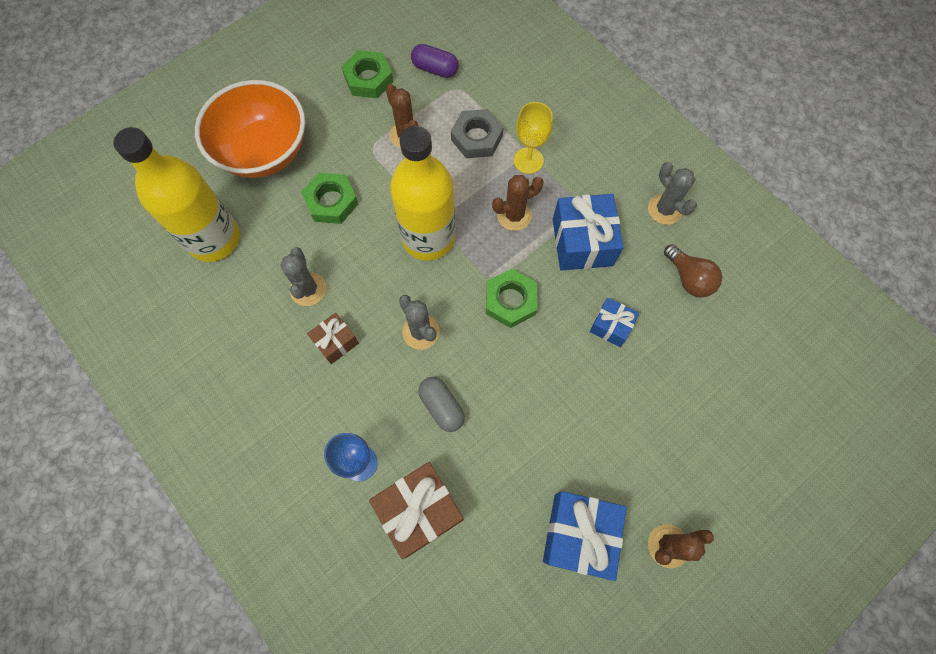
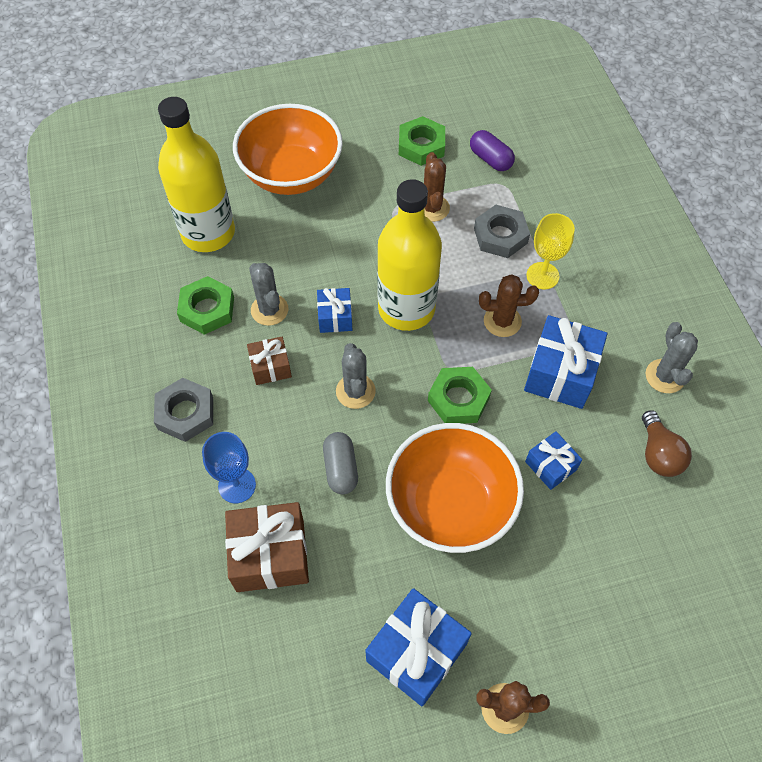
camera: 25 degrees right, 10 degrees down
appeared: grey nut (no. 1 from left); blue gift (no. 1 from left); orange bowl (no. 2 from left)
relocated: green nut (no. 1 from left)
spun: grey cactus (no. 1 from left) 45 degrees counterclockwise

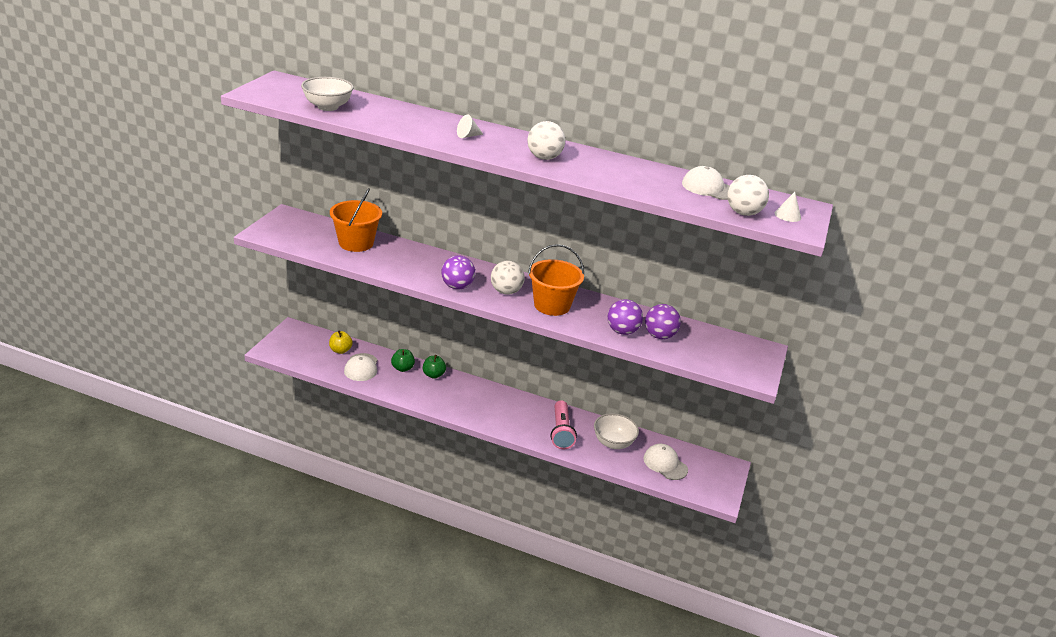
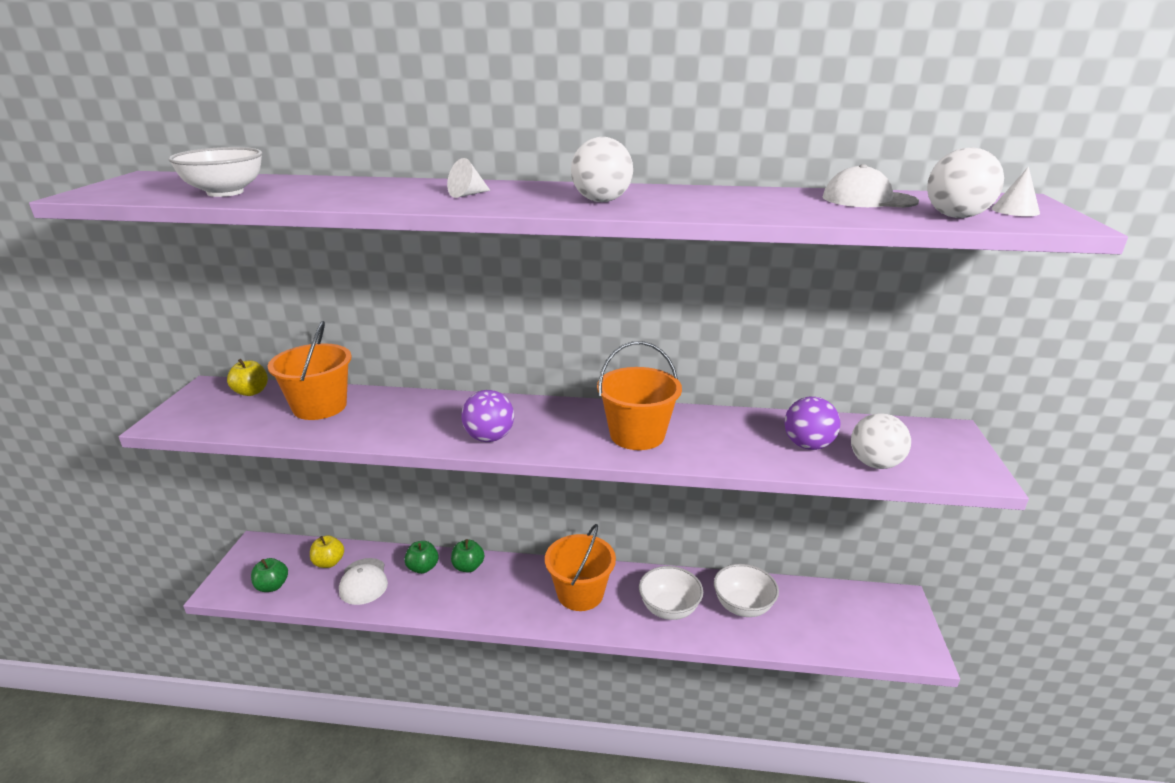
camera: 10 degrees left, 5 degrees down
missing: purple ball (no. 2 from left); white cap (no. 2 from left)
appeared: yellow apple (no. 1 from left); green apple (no. 1 from left); orange bucket (no. 2 from left)
relocated: white ball (no. 1 from left in the first image) to white ball (no. 2 from left)
exchanged: pink flashlight to white bowl (no. 2 from left)

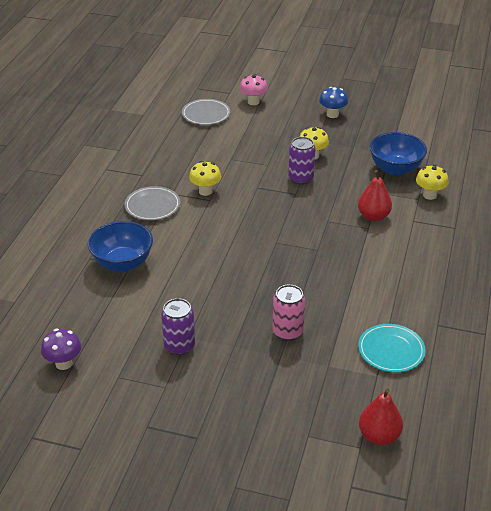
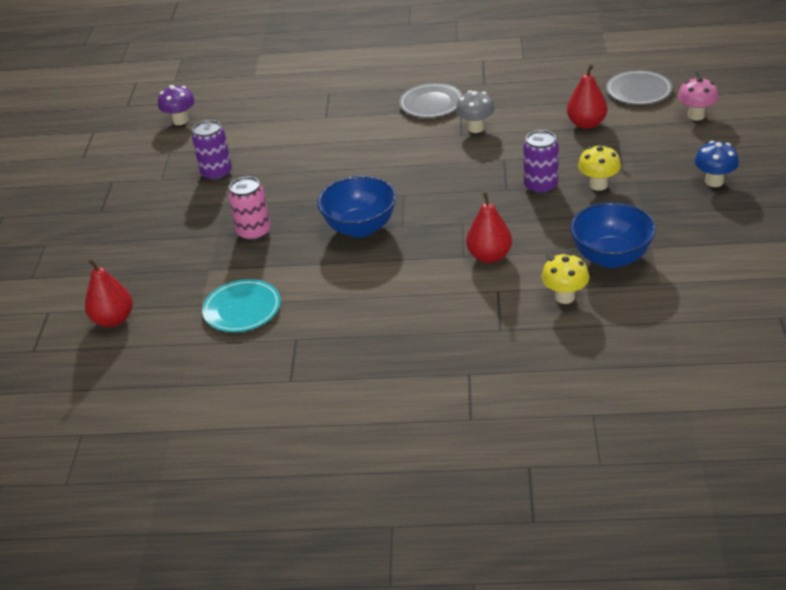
camera: 80 degrees right, 0 degrees up
appeared: red pear (no. 3 from left)
relocated: blue bowl (no. 1 from left)
colour: yellow mushroom (no. 1 from left) to grey mushroom

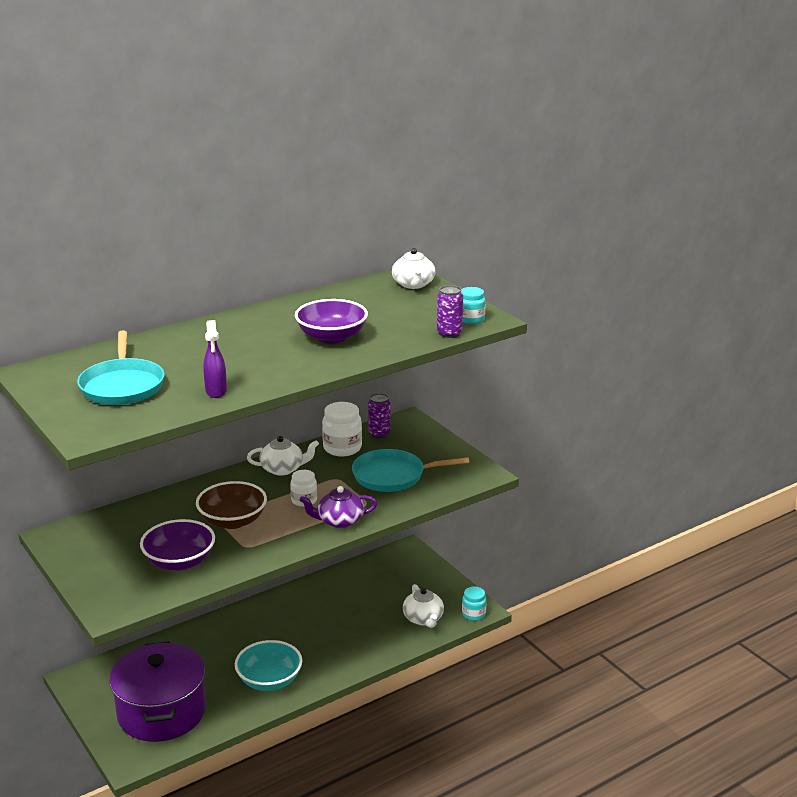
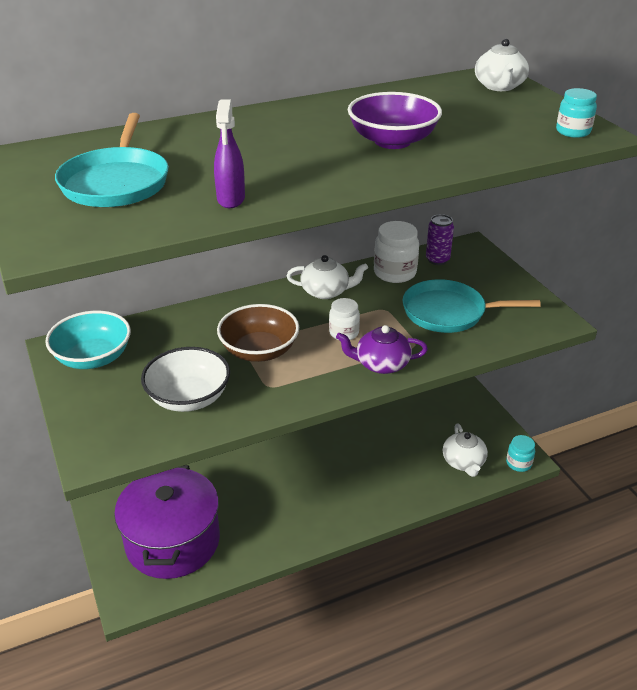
camera: 10 degrees right, 10 degrees up
missing: purple can (no. 2 from left)
relocated: turquoise bowl
colour: purple bowl (no. 1 from left) to white bowl

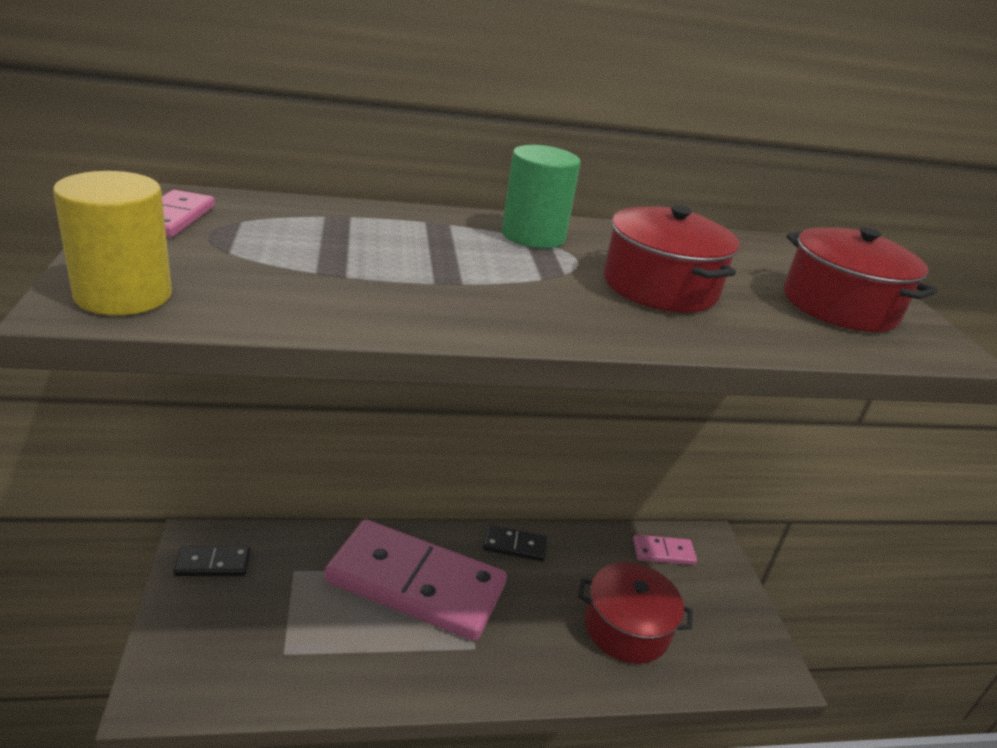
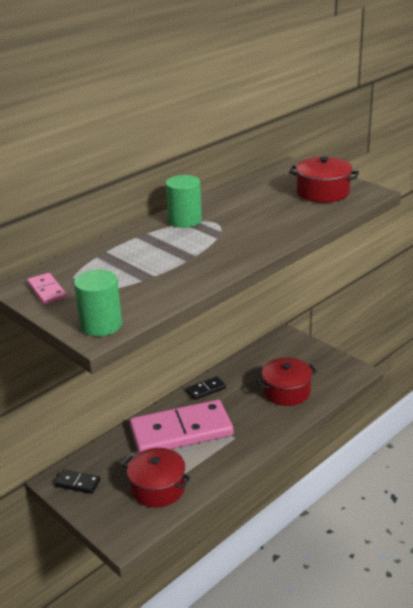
camera: 30 degrees left, 0 degrees up
missing: pink domino (no. 3 from left)
relocated: red pot (no. 2 from left in the first image) to red pot (no. 1 from left)
colour: yellow cylinder to green cylinder (no. 1 from left)
spun: black domino (no. 1 from left) 60 degrees clockwise

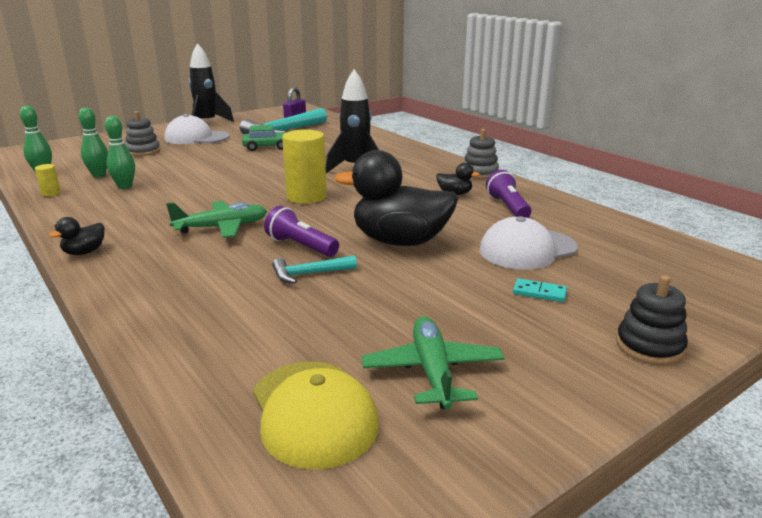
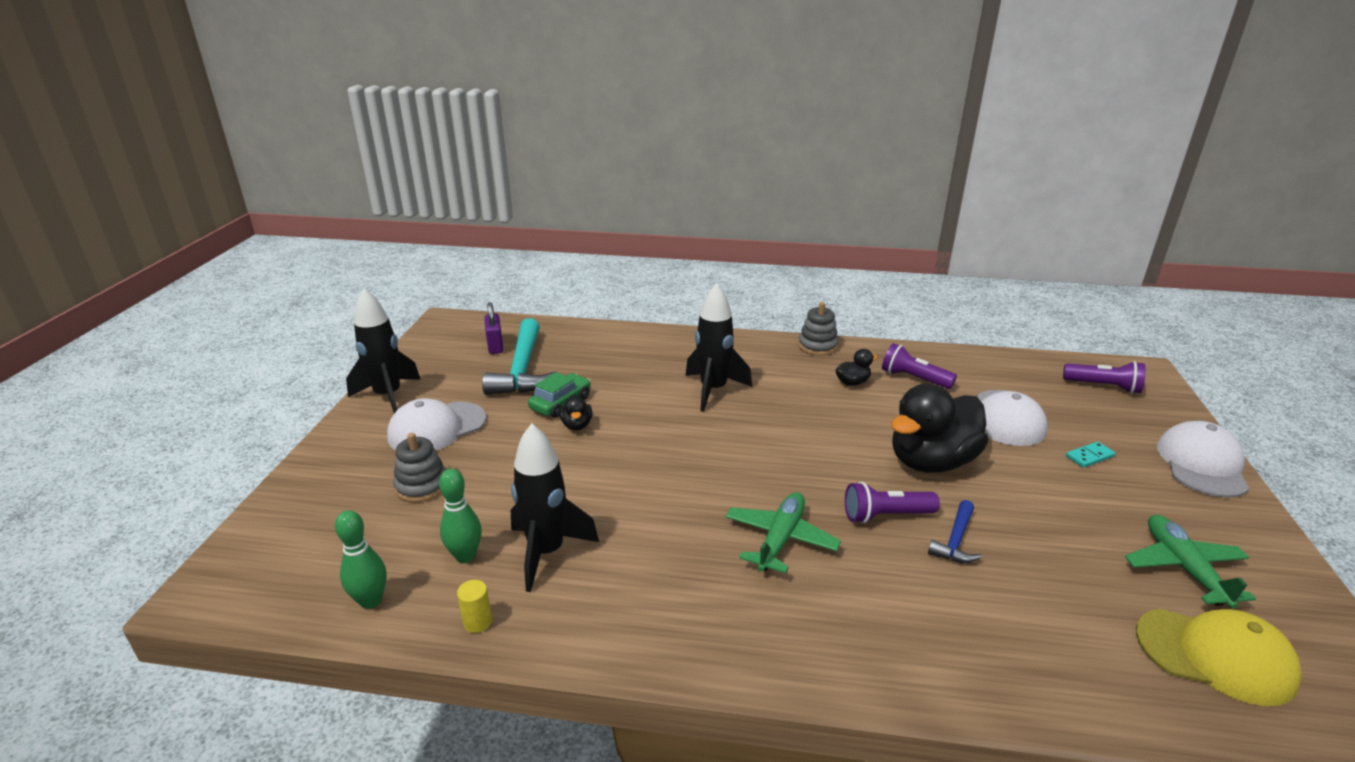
camera: 45 degrees left, 5 degrees up
missing: yellow cylinder (no. 2 from left)
appeared: purple flashlight (no. 3 from left)
relocated: black duck (no. 1 from left)
exchanged: green bowling pin (no. 3 from left) to black rocket (no. 2 from left); black stacking toy to white cap (no. 3 from left)
colour: turquoise hammer (no. 2 from left) to blue hammer
spun: green plane (no. 2 from left) 45 degrees clockwise

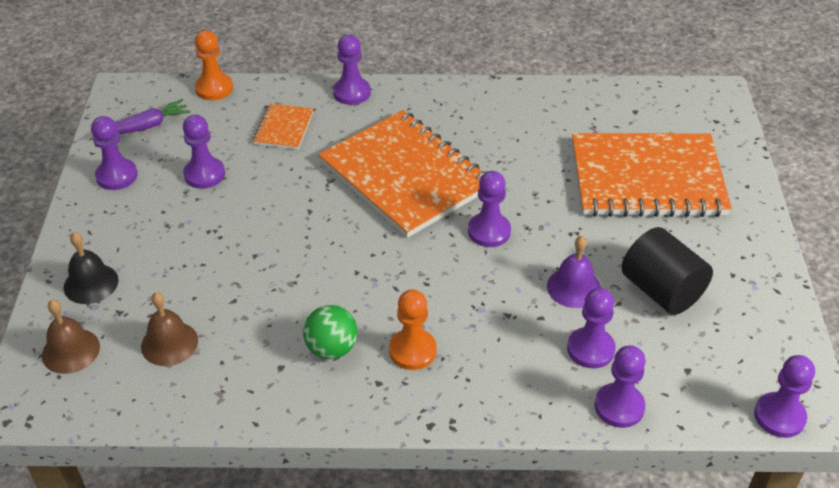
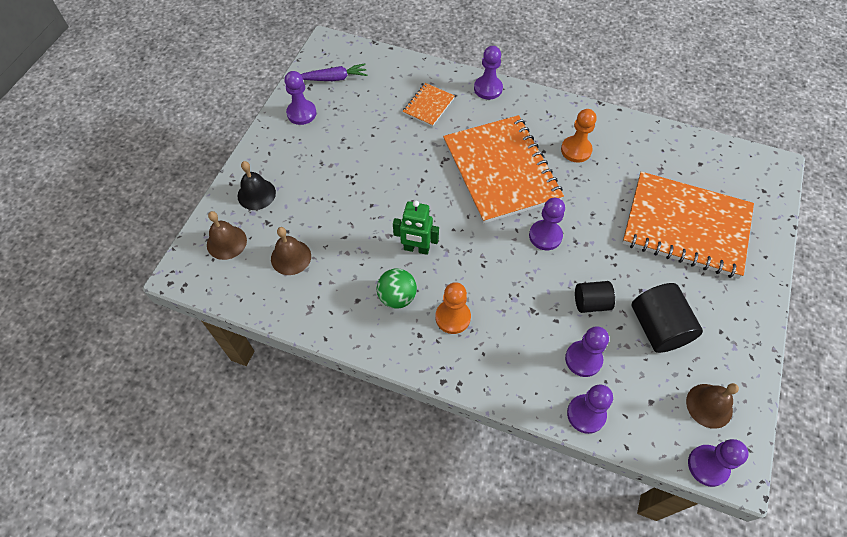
camera: 20 degrees right, 15 degrees up
missing: purple pawn (no. 2 from left)
appeared: green robot; brown bell (no. 3 from left)
relocated: orange pawn (no. 1 from left in the first image) to orange pawn (no. 2 from left)
exchanged: purple bell to black cylinder (no. 1 from left)

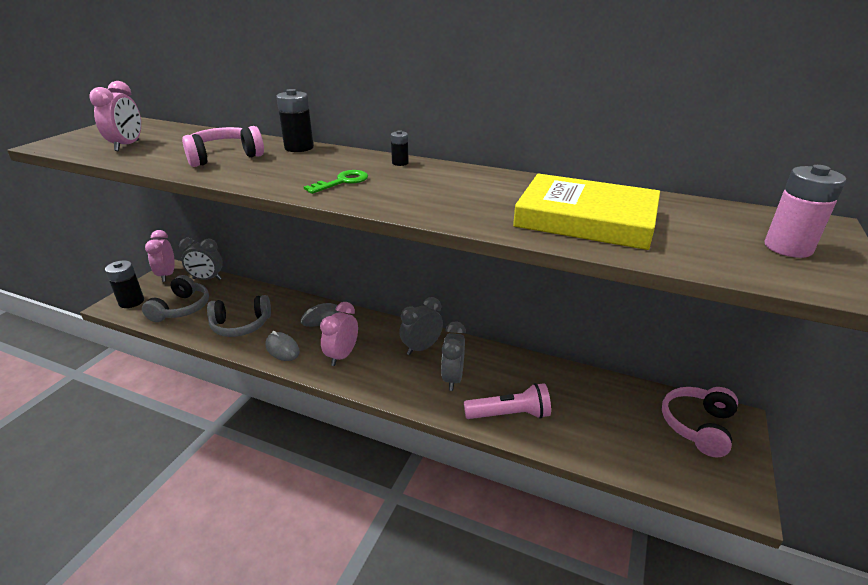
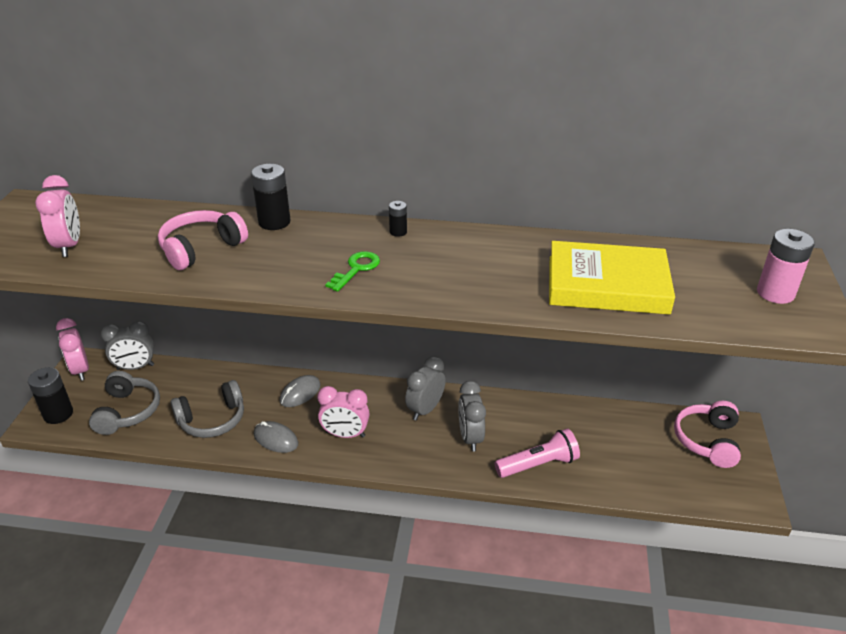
camera: 15 degrees left, 5 degrees up
spun: pink clock (no. 3 from left) 90 degrees counterclockwise

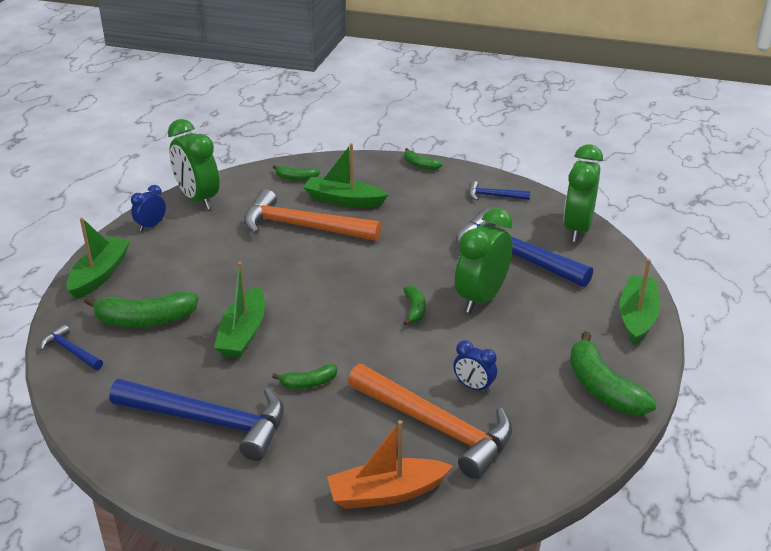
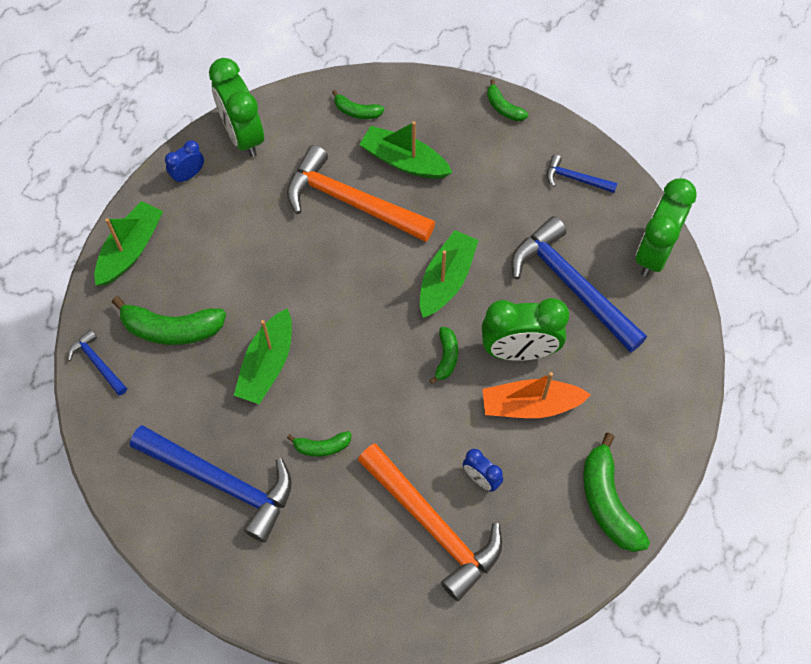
camera: 10 degrees right, 30 degrees up
relocated: orange boat; green boat (no. 4 from left)
spun: green clock (no. 2 from left) 135 degrees counterclockwise

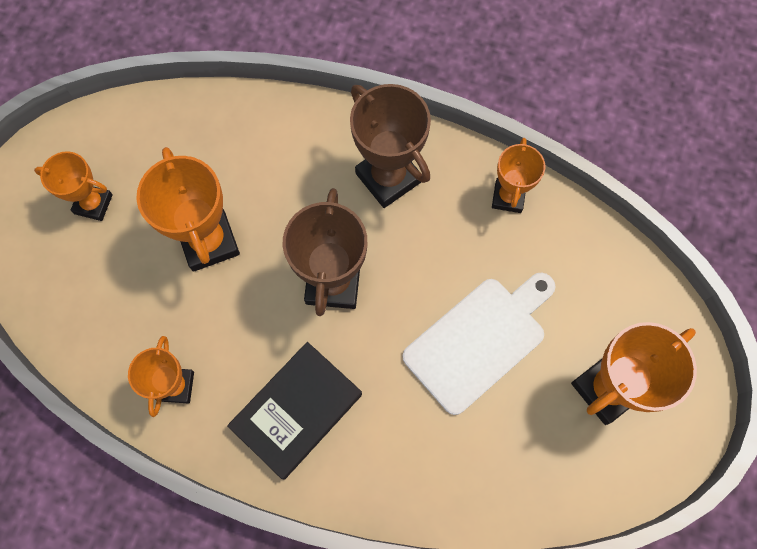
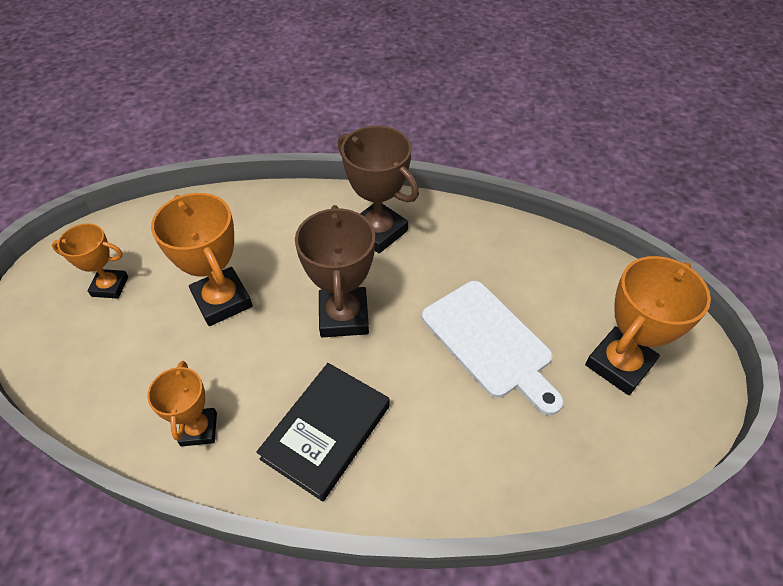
camera: 10 degrees left, 20 degrees down
missing: orange trophy (no. 4 from left)
spun: white cutting board 105 degrees clockwise

